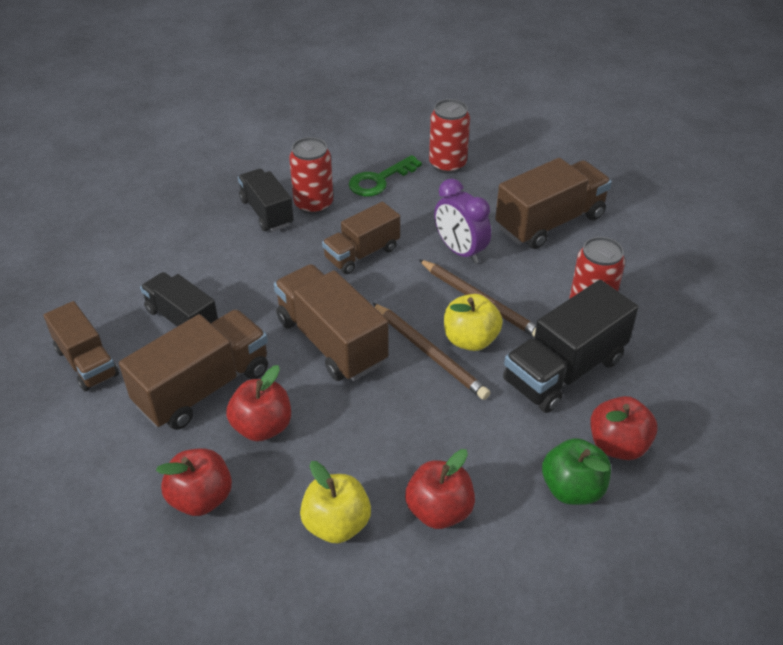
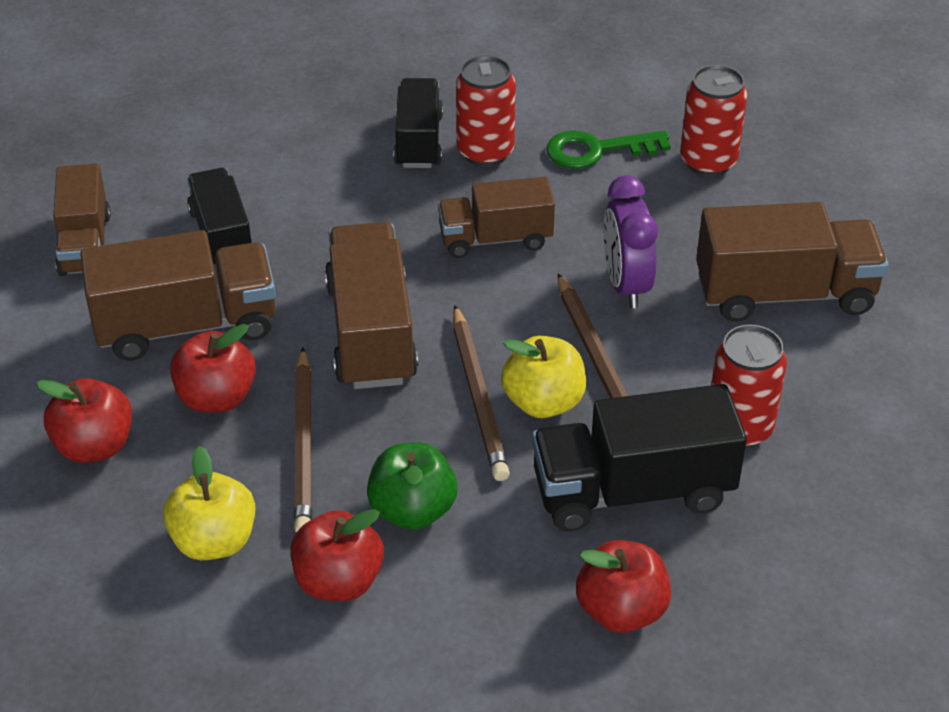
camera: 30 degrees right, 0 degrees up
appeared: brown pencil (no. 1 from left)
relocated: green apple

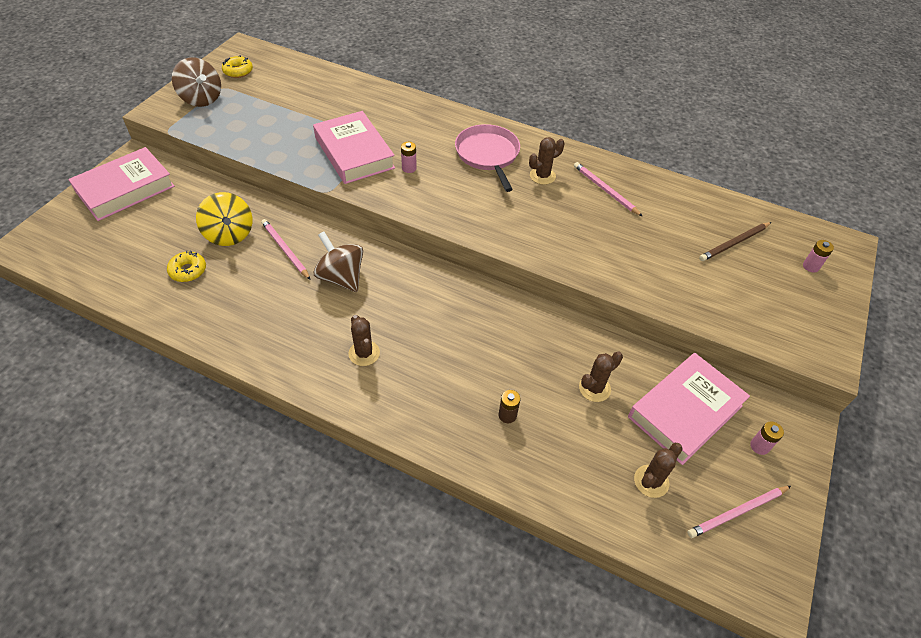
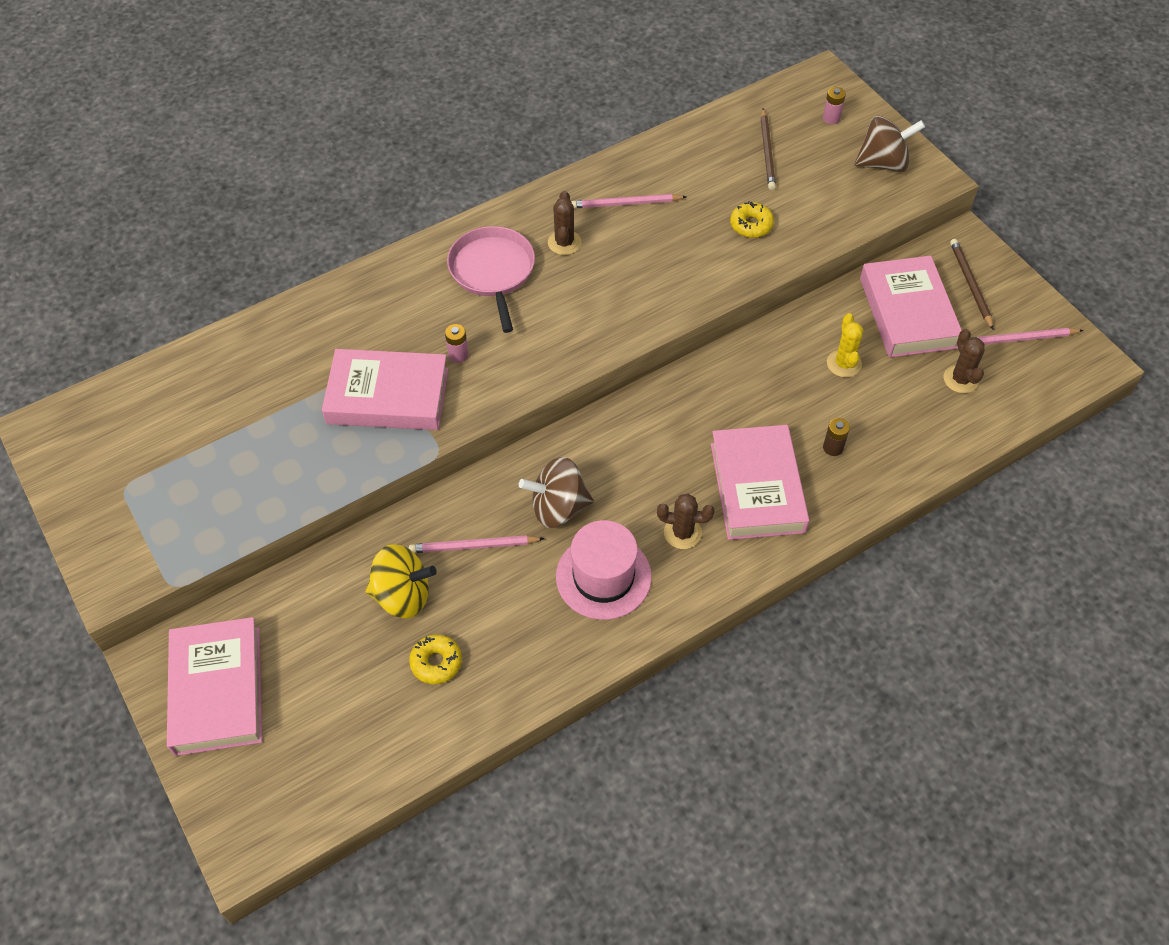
camera: 55 degrees left, 5 degrees up
appeared: pink hat; pink book (no. 3 from left)
relocated: brown spinning top (no. 1 from left in the first image) to brown spinning top (no. 2 from left); yellow donut (no. 2 from left)
exchanged: pink battery (no. 2 from left) to brown pencil (no. 2 from left)
colour: brown cactus (no. 3 from left) to yellow cactus
spun: pink pan 60 degrees clockwise; pink pencil (no. 3 from left) 75 degrees clockwise

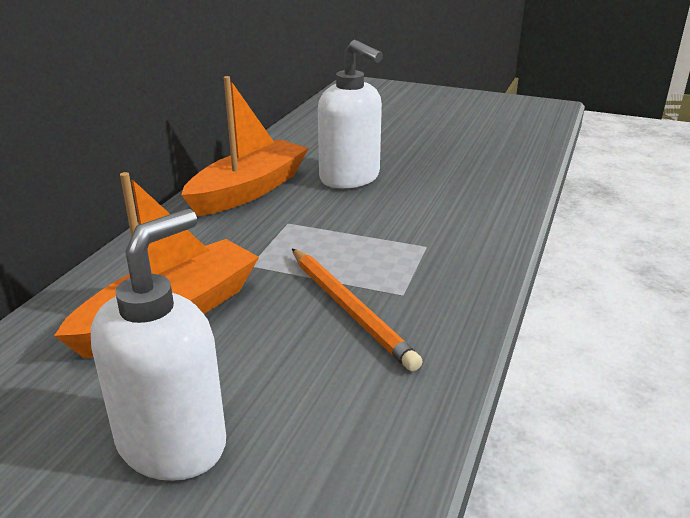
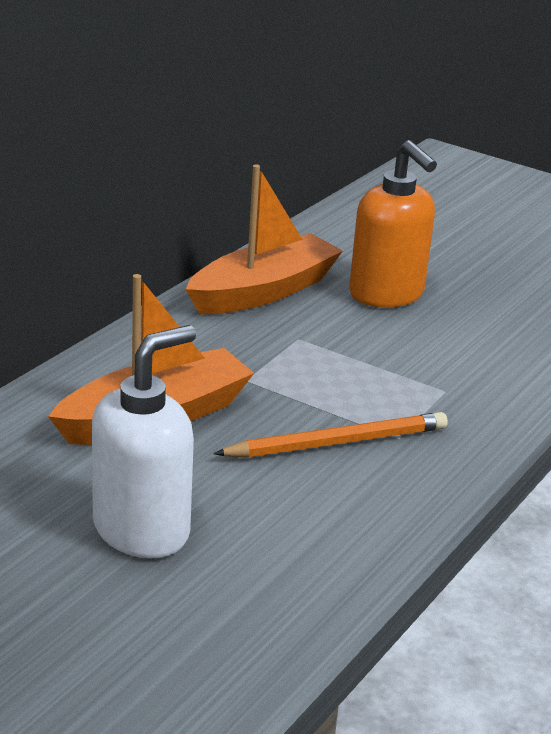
camera: 10 degrees right, 0 degrees up
colour: white soap dispenser (no. 2 from left) to orange soap dispenser
spun: orange pencil 90 degrees counterclockwise

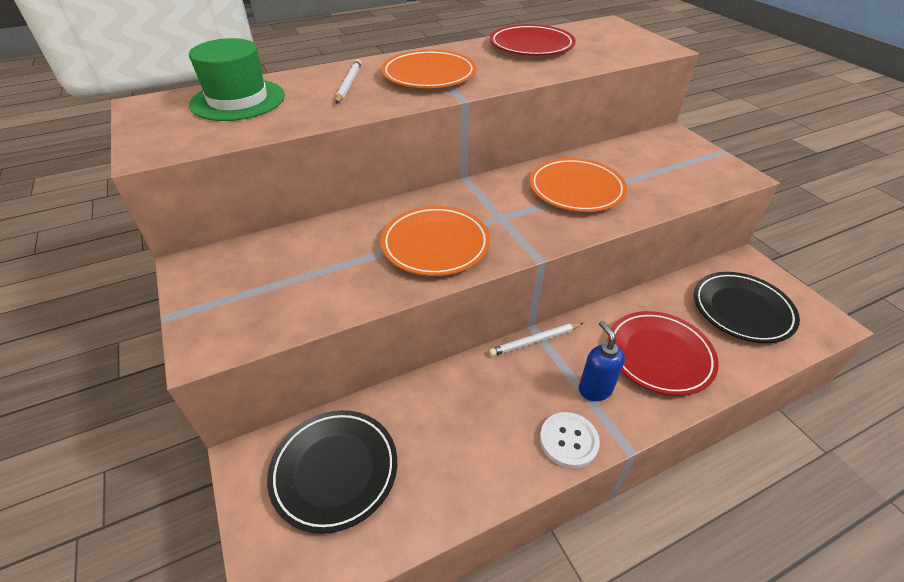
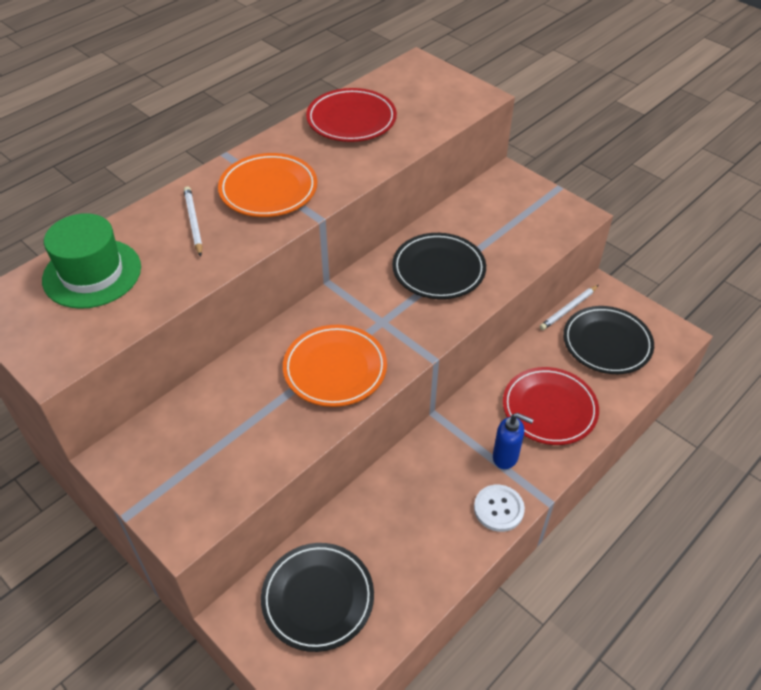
camera: 20 degrees left, 5 degrees up
relocated: white pencil (no. 2 from left)
colour: orange plate (no. 3 from left) to black plate (no. 2 from left)
spun: blue soap dispenser 150 degrees clockwise

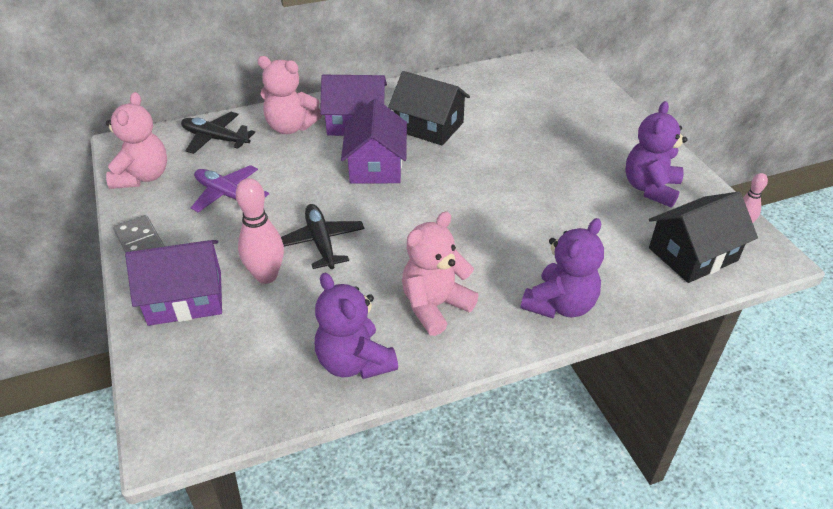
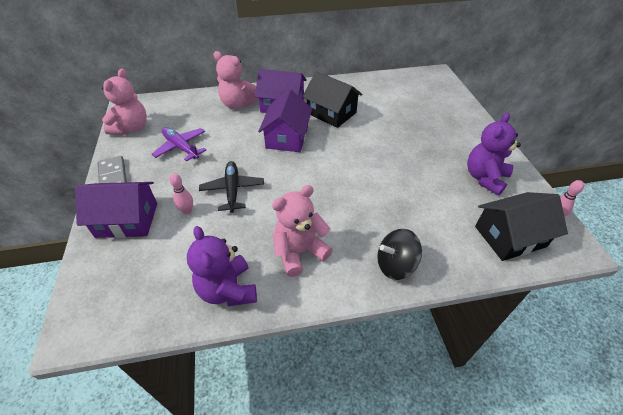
camera: 10 degrees right, 5 degrees up
missing: black plane (no. 1 from left)
exchanged: purple teddy bear (no. 2 from left) to black spinning top
size: pink bowling pin (no. 1 from left) x0.58

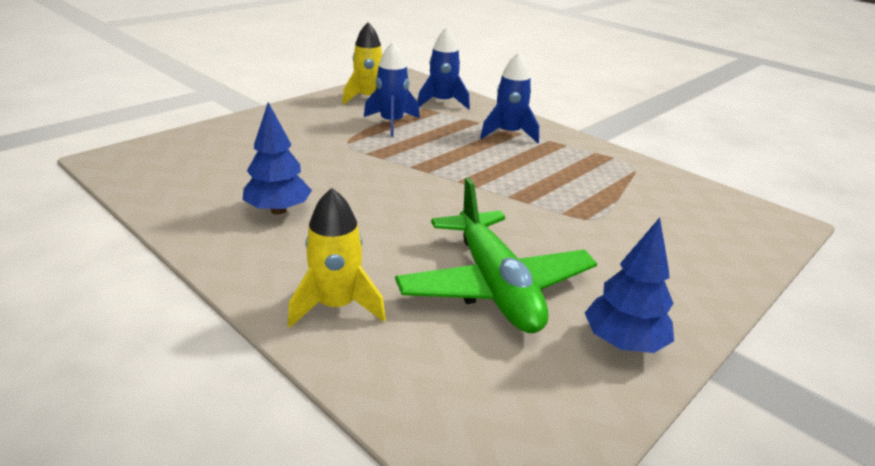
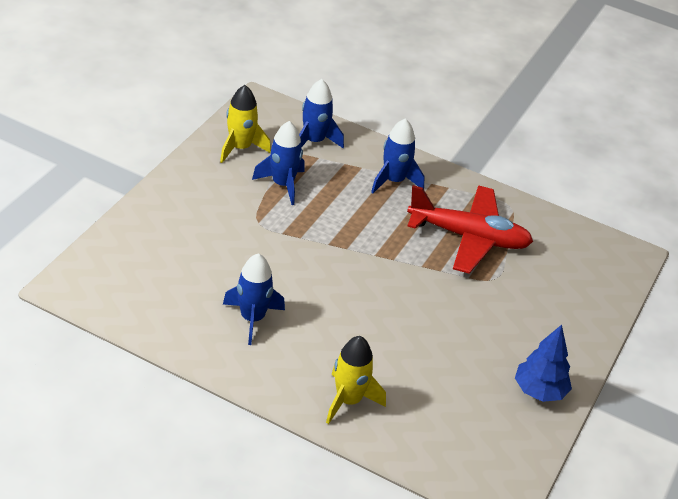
camera: 20 degrees left, 10 degrees up
missing: green plane
appeared: red plane
exchanged: blue tree (no. 1 from left) to blue rocket (no. 1 from left)

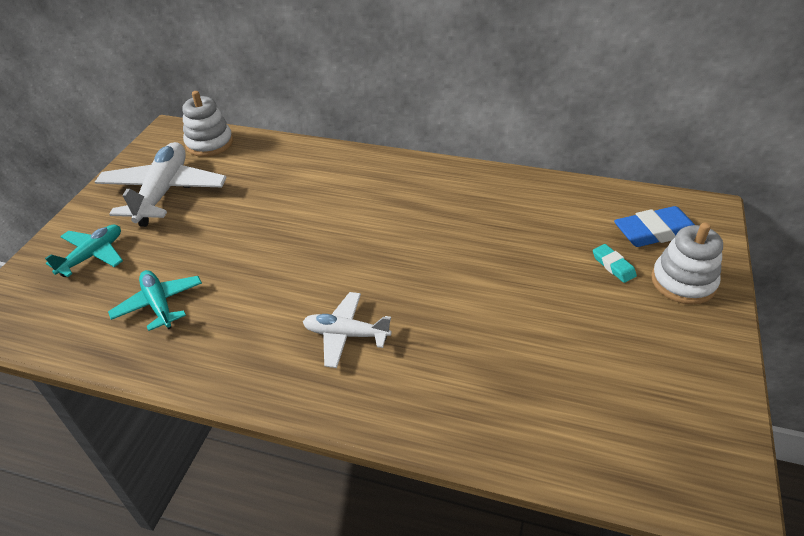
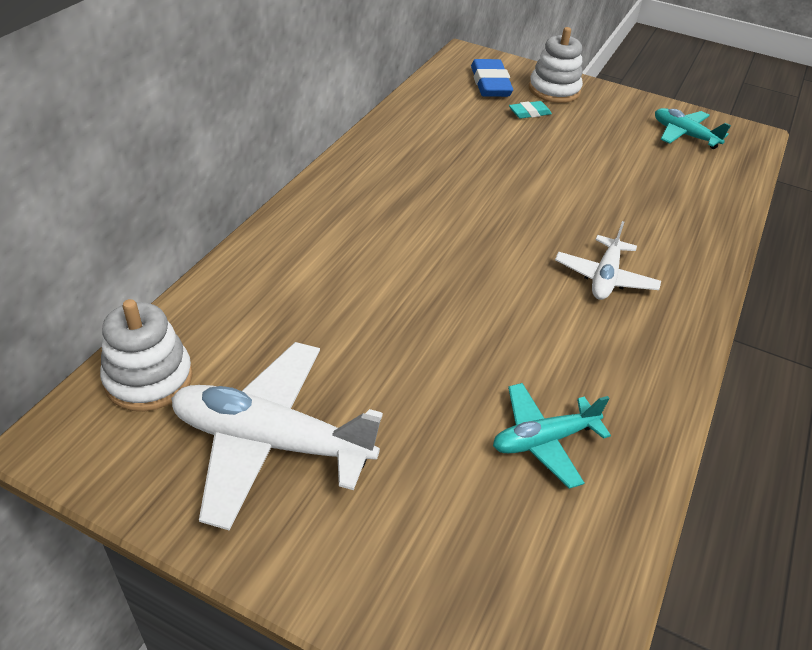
camera: 85 degrees left, 0 degrees up
relocated: turquoise plane (no. 1 from left in the first image) to turquoise plane (no. 2 from left)

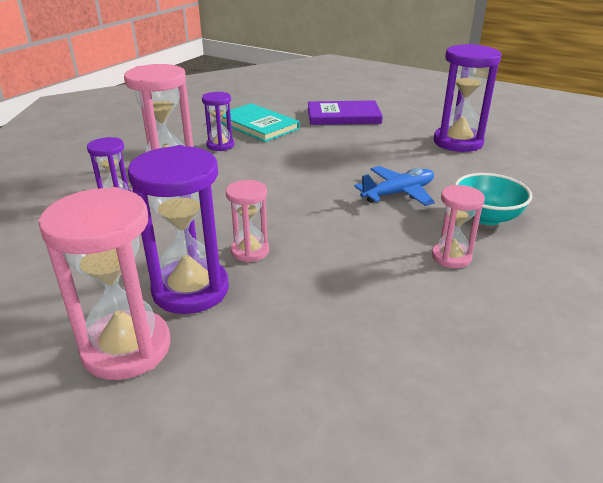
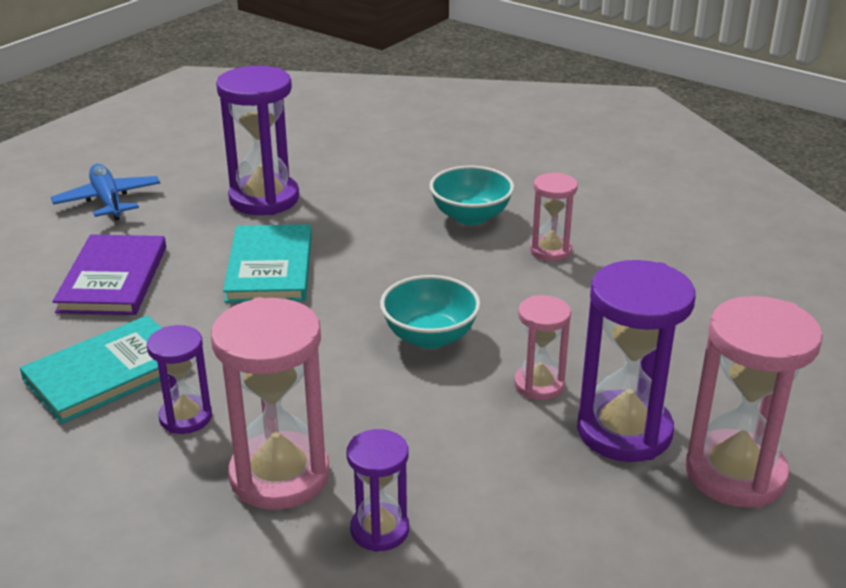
camera: 85 degrees left, 0 degrees up
appeared: turquoise book (no. 2 from left); turquoise bowl (no. 1 from left)
relocated: blue plane

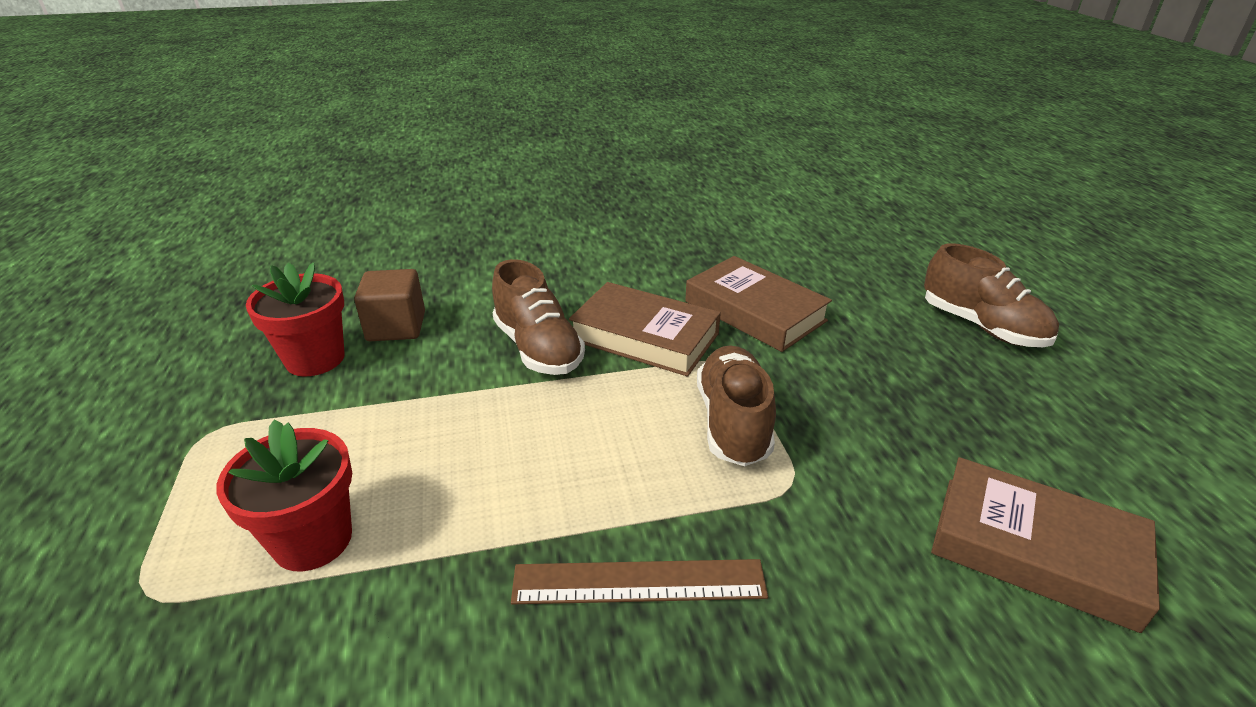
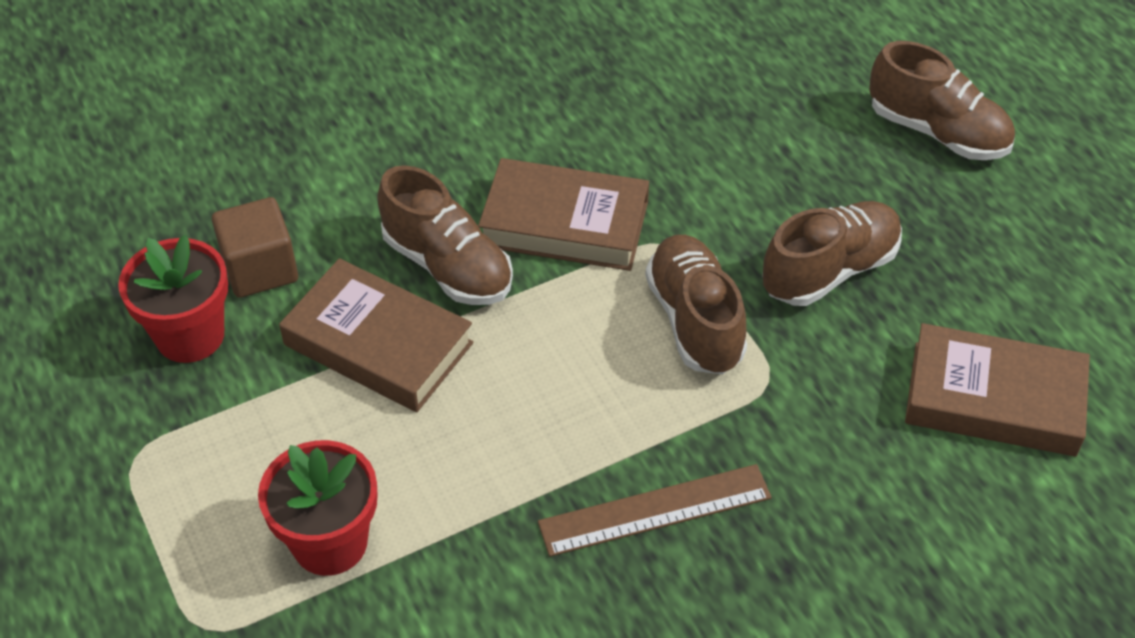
camera: 15 degrees left, 15 degrees up
appeared: brown shoe (no. 3 from left)
relocated: brown book (no. 2 from left in the first image) to brown book (no. 1 from left)

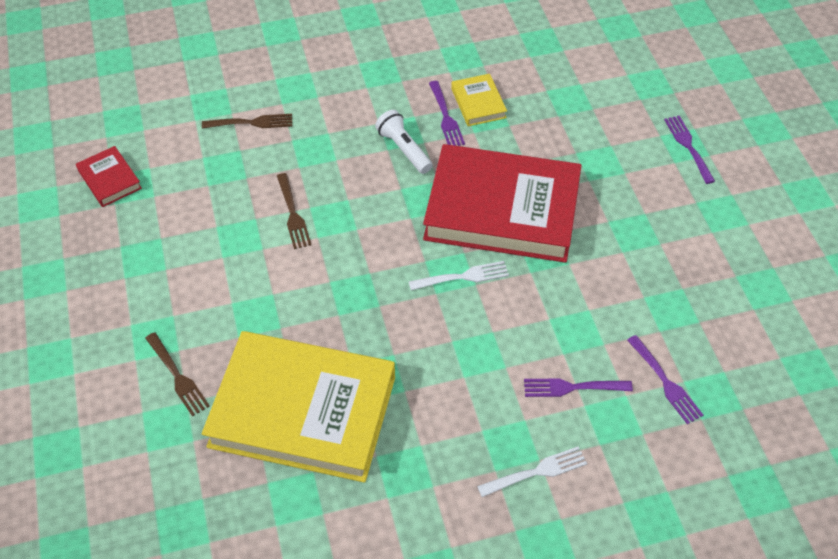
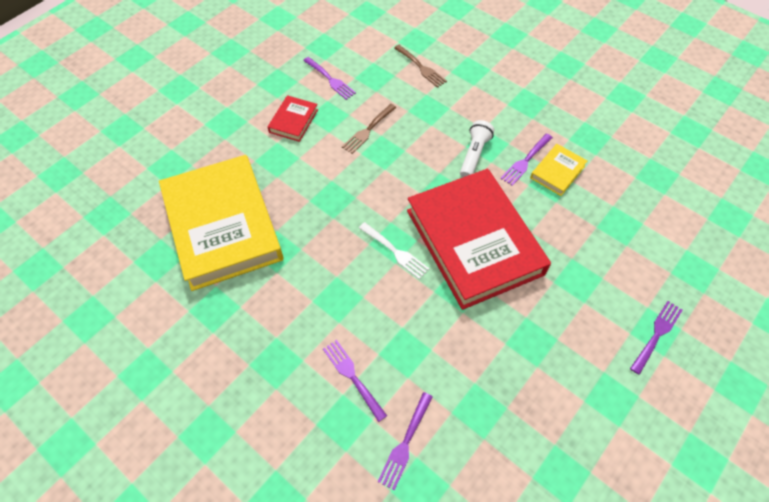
camera: 55 degrees right, 5 degrees up
missing: brown fork (no. 1 from left); white fork (no. 2 from left)
appeared: purple fork (no. 1 from left)
relocated: red book (no. 1 from left)

